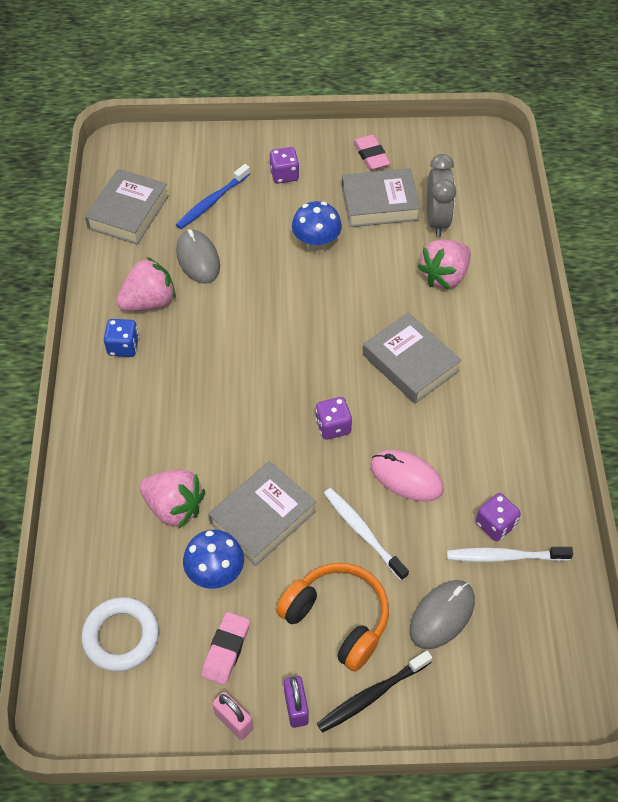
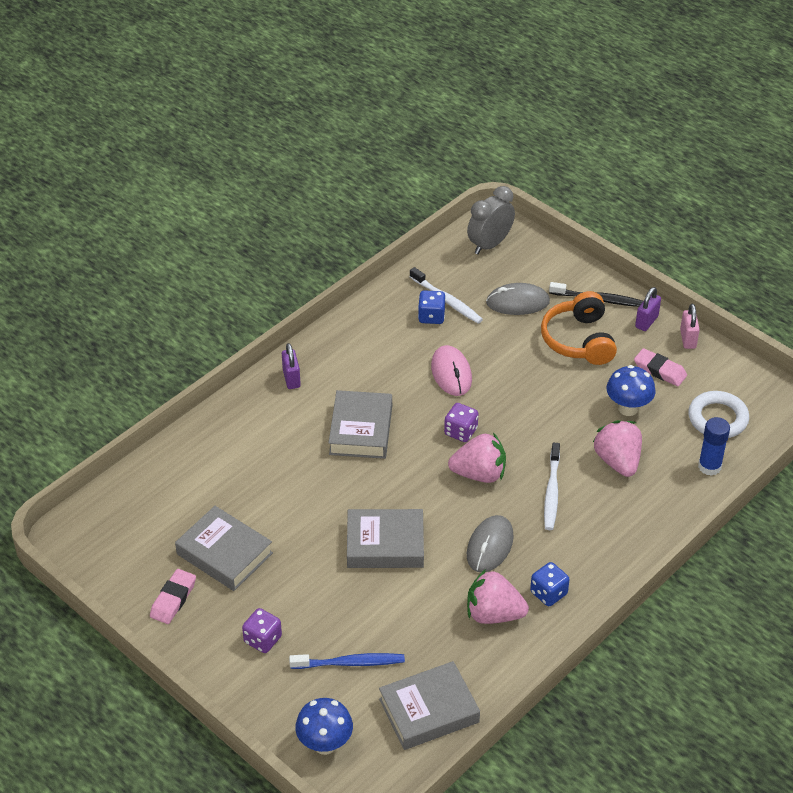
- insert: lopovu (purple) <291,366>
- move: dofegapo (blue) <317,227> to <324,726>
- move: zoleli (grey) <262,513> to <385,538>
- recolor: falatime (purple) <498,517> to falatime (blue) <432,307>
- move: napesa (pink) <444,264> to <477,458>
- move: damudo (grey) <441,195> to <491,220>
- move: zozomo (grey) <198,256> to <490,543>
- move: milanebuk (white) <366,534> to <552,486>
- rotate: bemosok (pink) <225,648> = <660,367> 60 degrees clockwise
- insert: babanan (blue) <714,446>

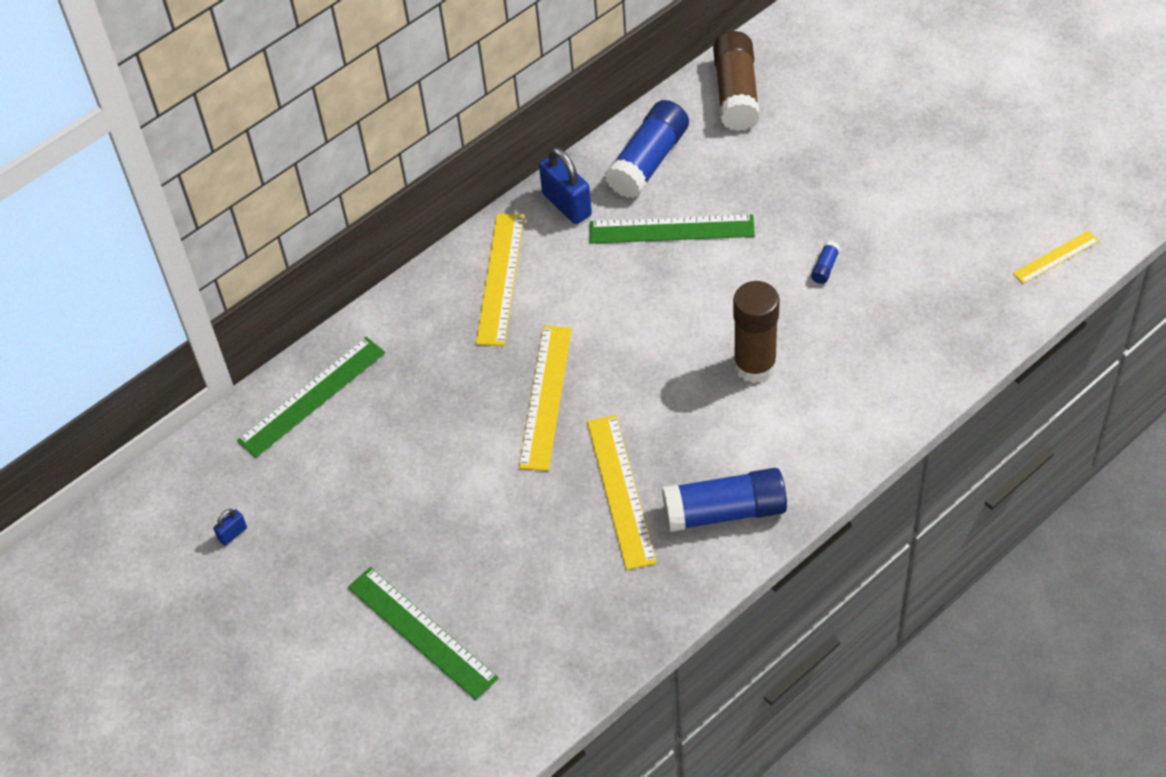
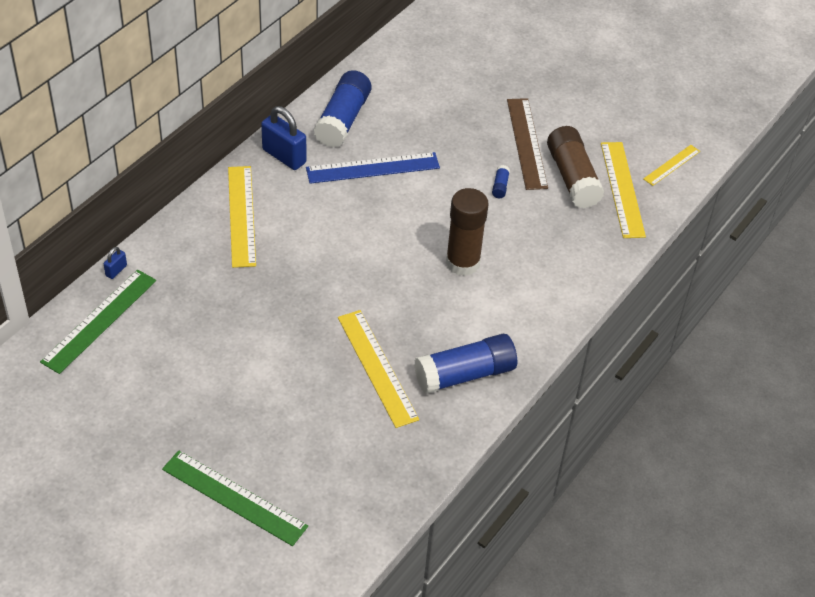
- move: lopovu (blue) <230,527> to <115,263>
- recolor: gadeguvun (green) <672,228> to gadeguvun (blue) <373,168>
- insert: gadeguvun (brown) <527,144>
- move: babanan (brown) <736,81> to <576,167>
- move: gadeguvun (yellow) <545,398> to <623,190>

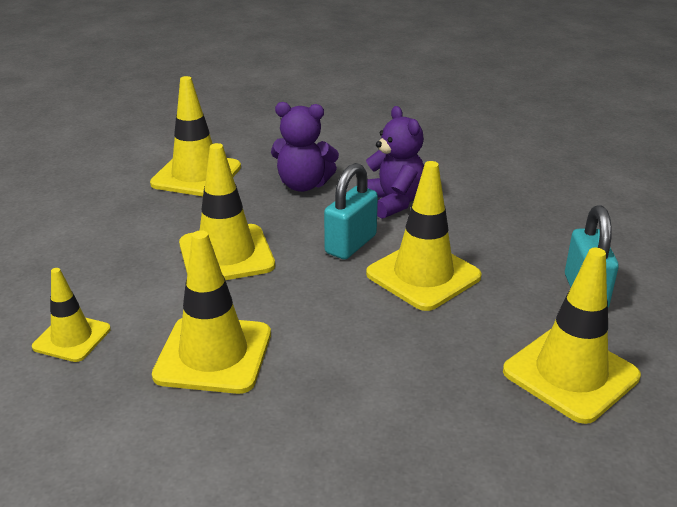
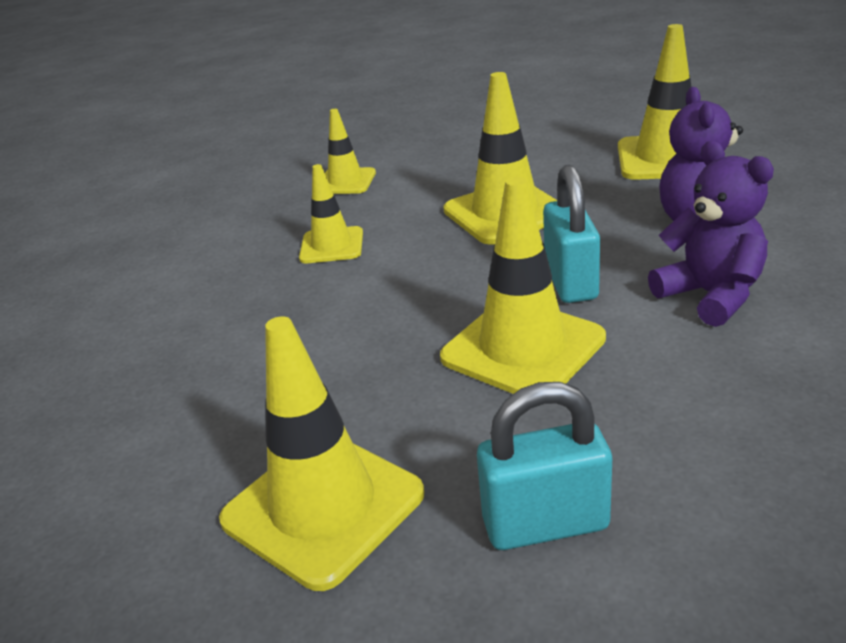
- resize: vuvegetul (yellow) <211,312> = <331,213> x0.60
- rotate: lopovu (turquoise) <351,211> = <571,234> 60 degrees clockwise
- rotate: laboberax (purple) <395,162> = <711,234> 90 degrees counterclockwise

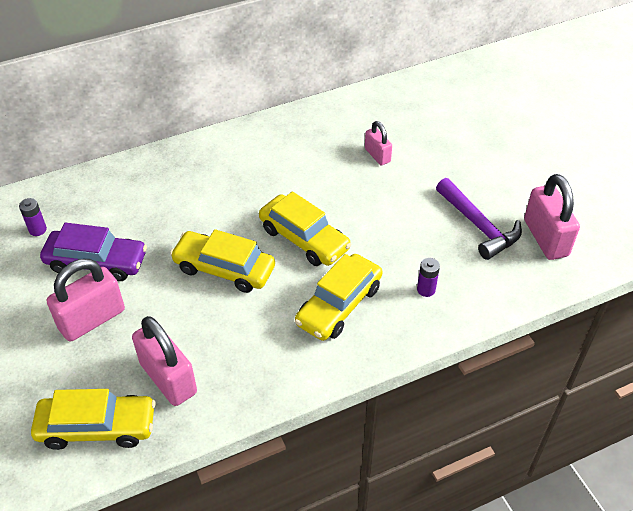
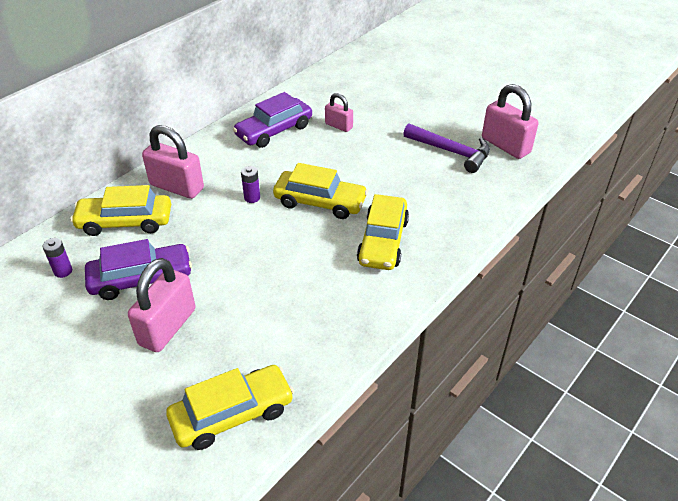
- move: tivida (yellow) <222,261> to <120,210>
- move: lopovu (pink) <164,361> to <173,162>
- insert: tivida (purple) <272,120>
- move: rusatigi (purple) <428,277> to <250,184>

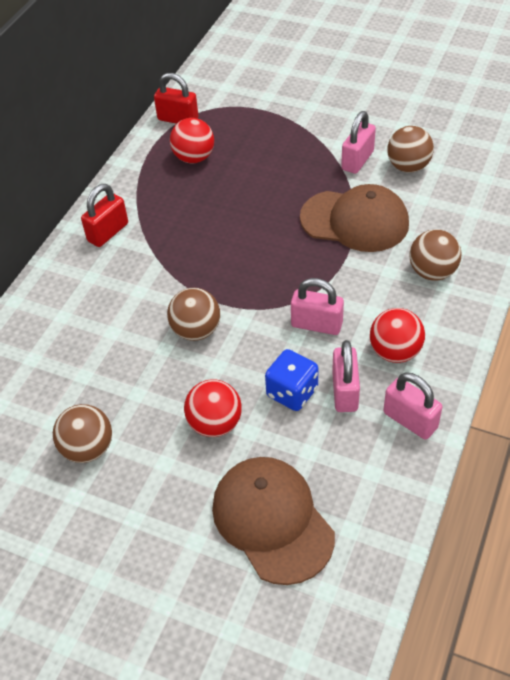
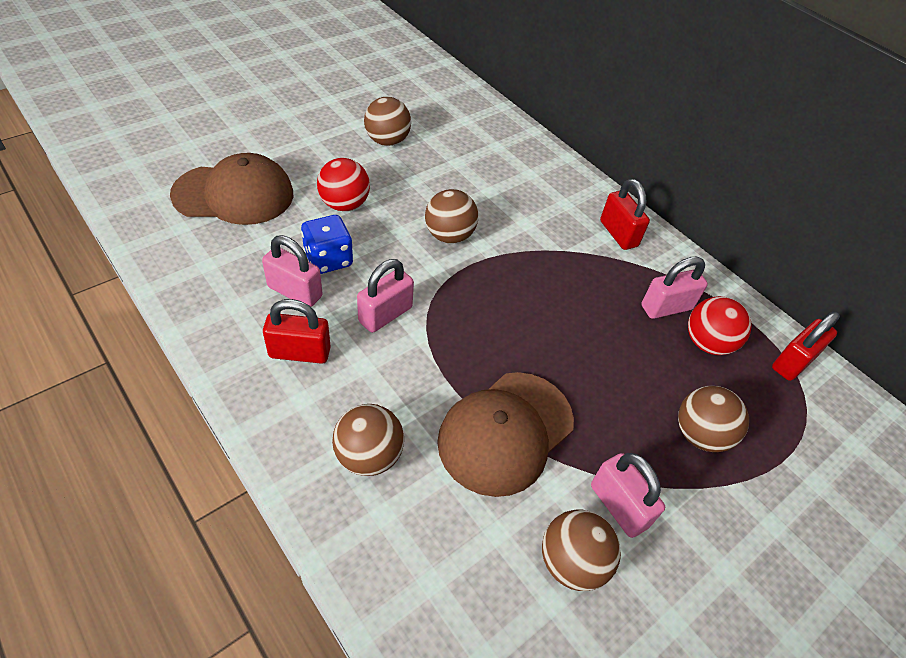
- replace: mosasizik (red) <397,335> to lopovu (red) <297,331>
- move: lopovu (pink) <412,405> to <674,288>
- insert: mosasizik (brown) <713,419>

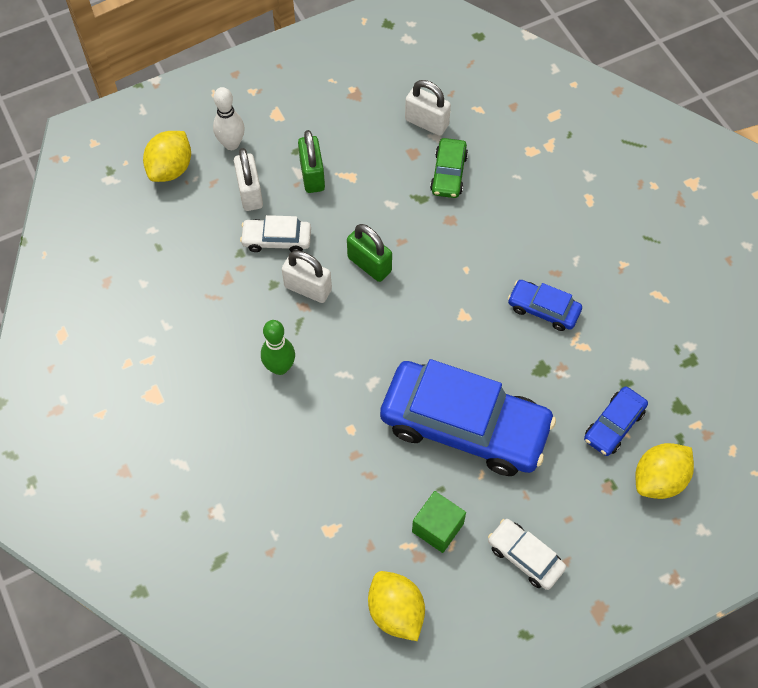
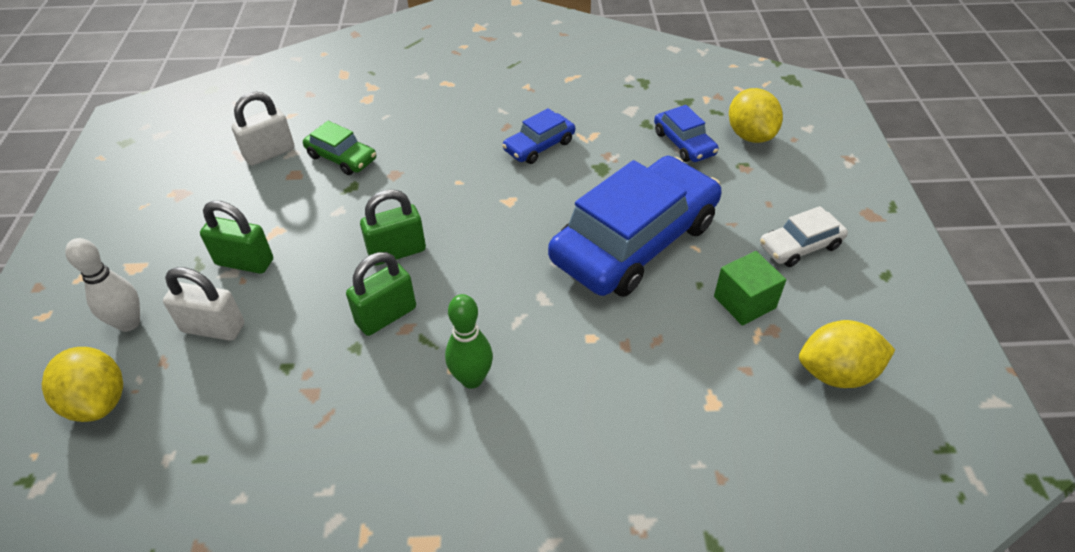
- recolor: lopovu (white) <307,277> to lopovu (green) <381,294>
- delete: tivida (white) <275,233>

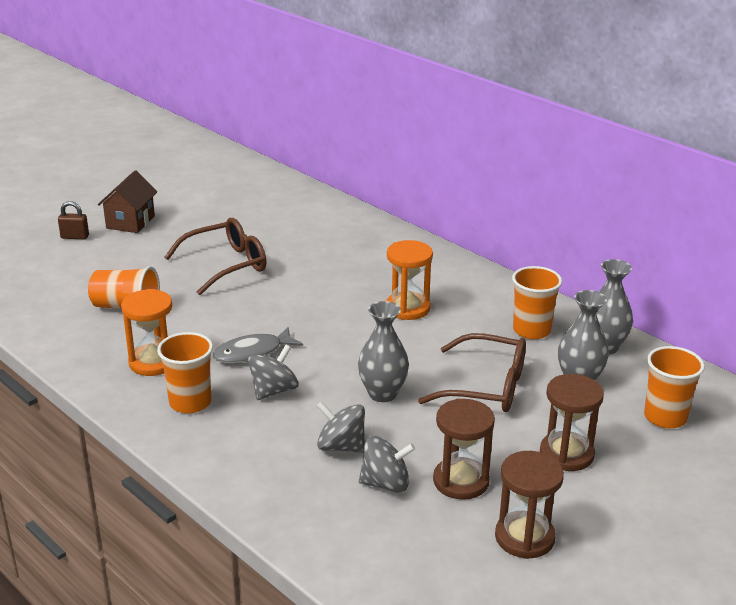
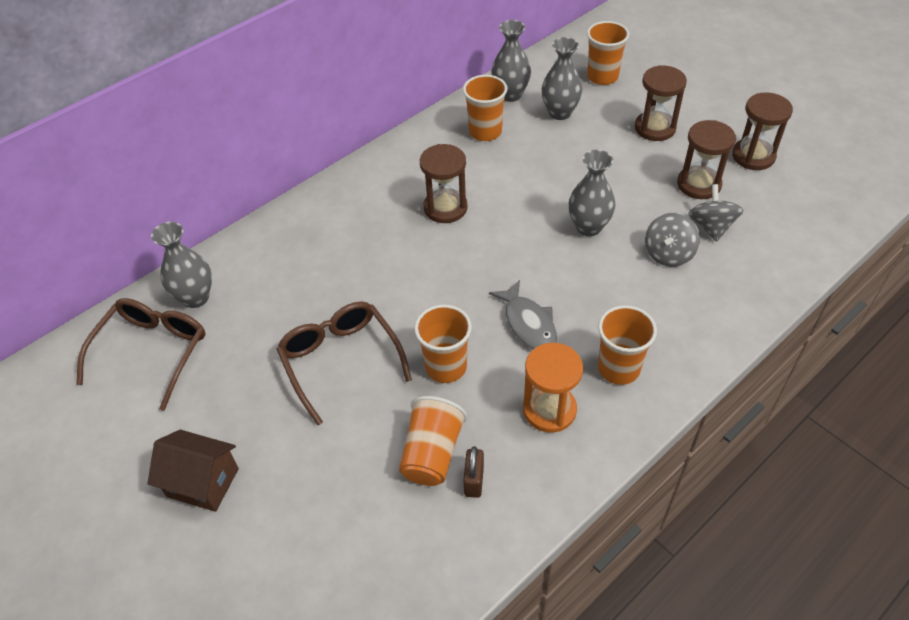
- move: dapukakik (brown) <472,372> to <140,354>
- insert: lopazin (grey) <181,265>
- insert: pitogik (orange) <443,343>
- recolor: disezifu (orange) <409,280> to disezifu (brown) <444,183>
- move: lopovu (brown) <73,220> to <473,472>
- delete: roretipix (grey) <273,372>

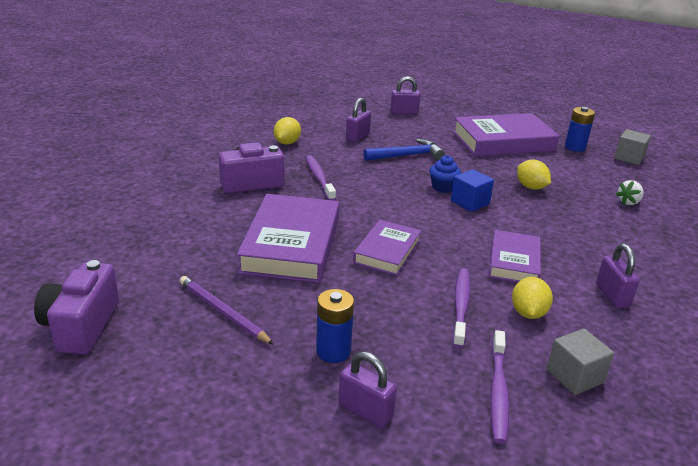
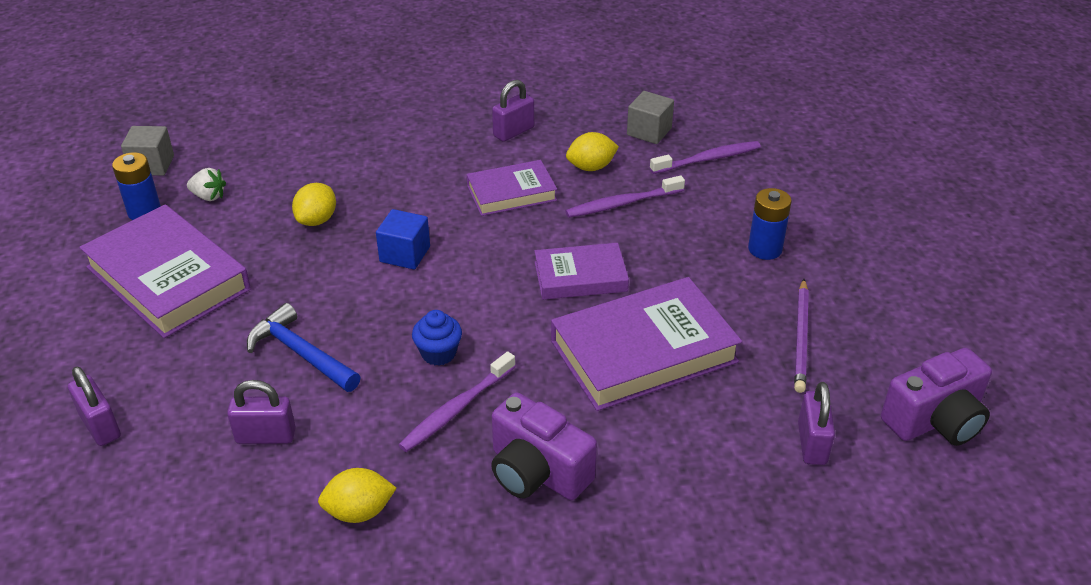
- move: napesa (white) <629,192> to <206,184>
- move: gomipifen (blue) <445,174> to <437,338>
- move: lopovu (purple) <368,389> to <816,423>

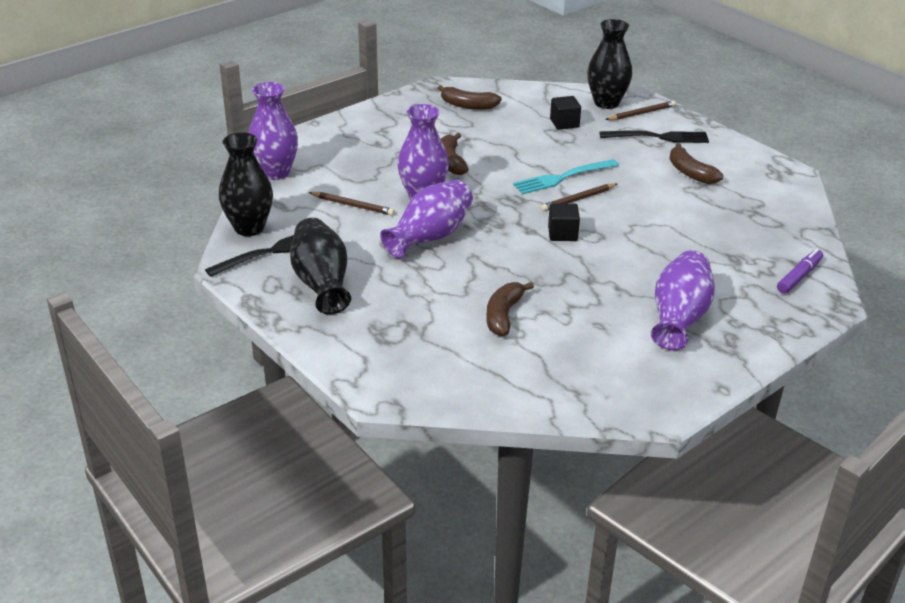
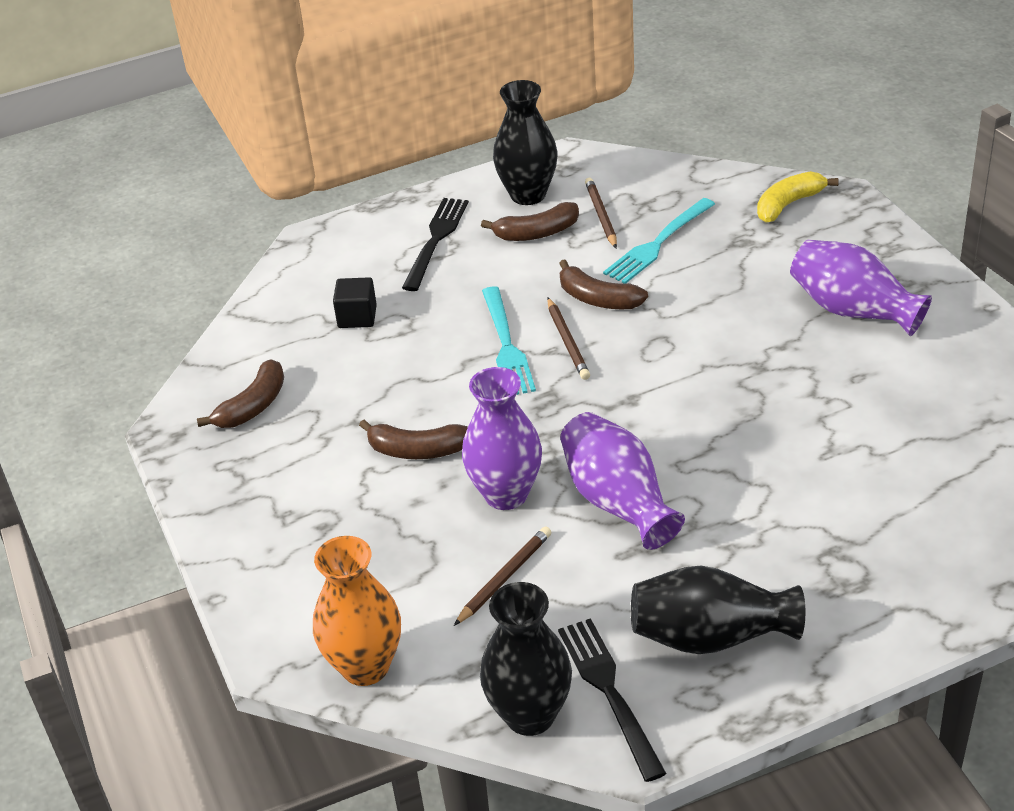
- recolor: lopazin (purple) <273,131> to lopazin (orange) <357,611>
- move: lopazin (black) <609,64> to <525,142>
- move: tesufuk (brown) <510,309> to <603,284>
- move: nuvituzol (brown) <640,110> to <601,213>
- insert: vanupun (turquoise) <659,240>
- replace: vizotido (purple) <800,271> to tesufuk (yellow) <798,197>
- delete: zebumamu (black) <564,222>

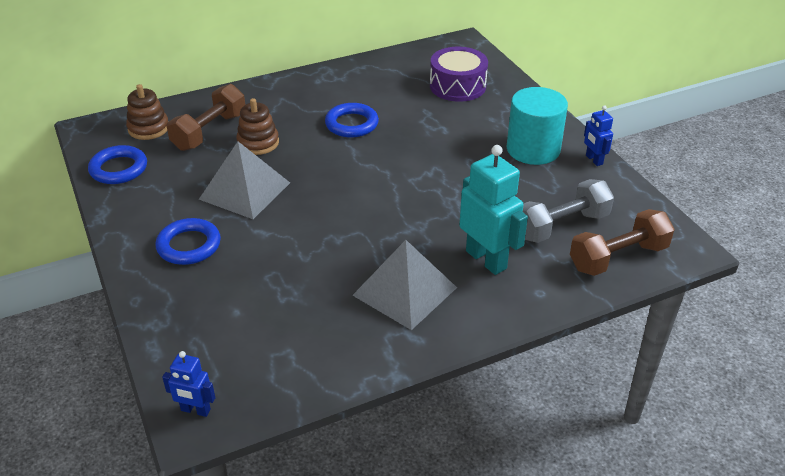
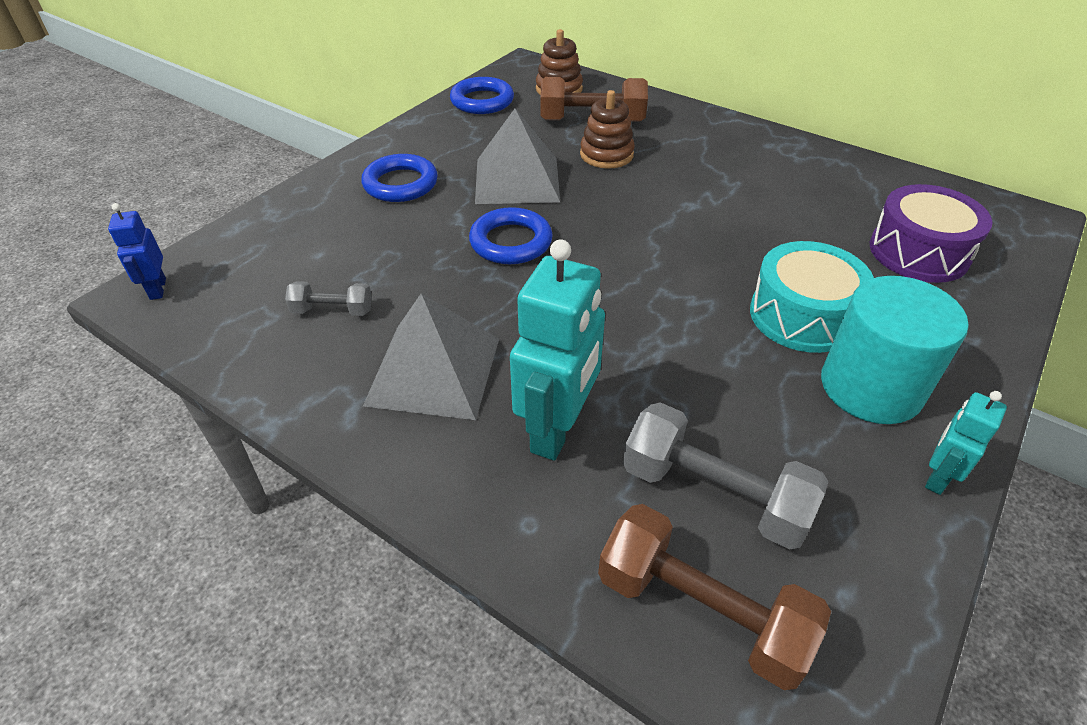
- insert: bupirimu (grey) <328,298>
- move: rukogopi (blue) <352,120> to <510,235>
- insert: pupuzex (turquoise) <812,297>
- recolor: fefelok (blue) <598,135> to fefelok (turquoise) <966,443>

